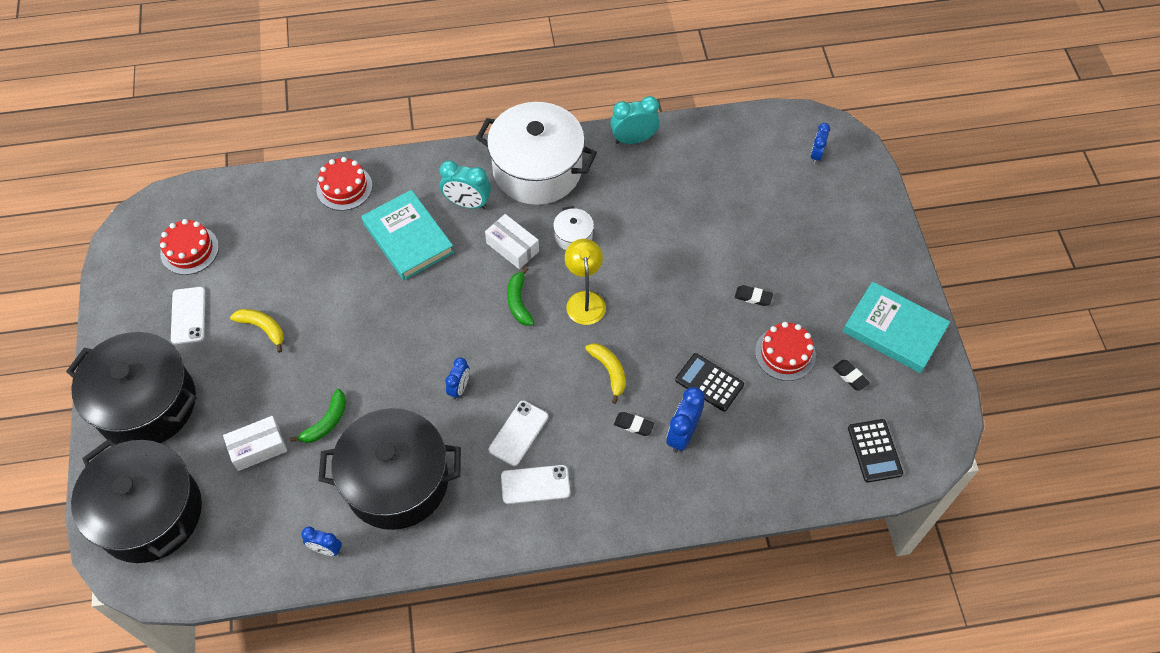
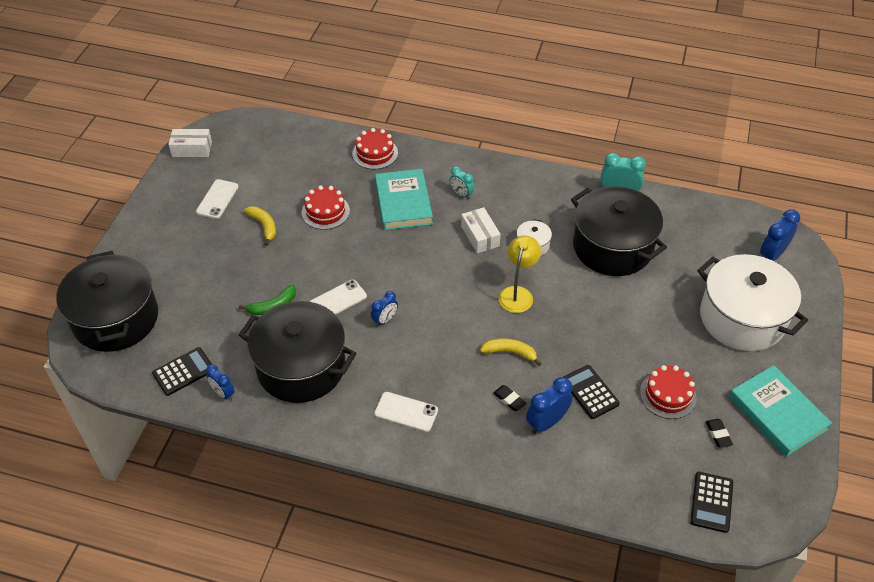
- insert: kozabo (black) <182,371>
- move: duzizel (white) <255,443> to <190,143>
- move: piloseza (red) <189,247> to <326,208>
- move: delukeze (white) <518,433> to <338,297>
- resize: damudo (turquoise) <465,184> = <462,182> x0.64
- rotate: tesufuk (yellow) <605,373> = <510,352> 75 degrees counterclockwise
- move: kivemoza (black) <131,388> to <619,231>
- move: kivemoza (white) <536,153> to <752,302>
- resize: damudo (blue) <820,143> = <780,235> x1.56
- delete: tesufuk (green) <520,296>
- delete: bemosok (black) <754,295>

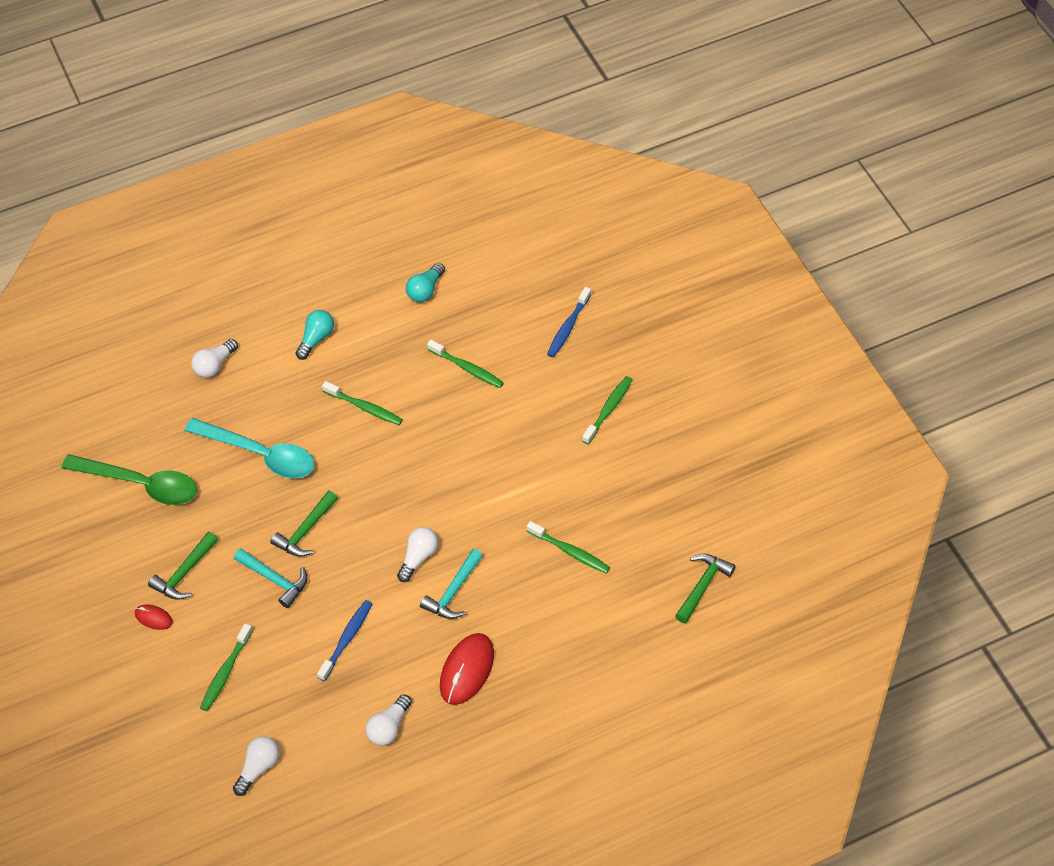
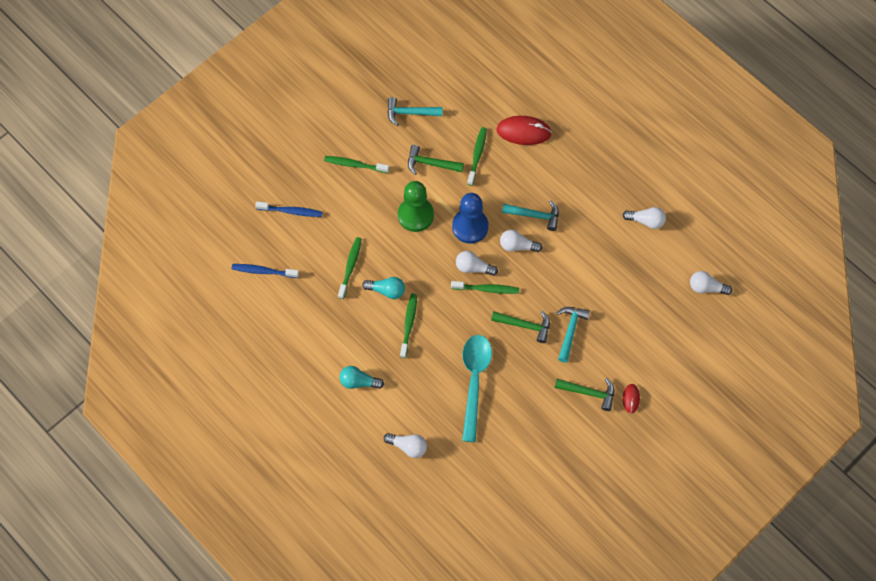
- move: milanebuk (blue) <344,640> to <265,271>
- move: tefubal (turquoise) <425,282> to <383,288>
- insert: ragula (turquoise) <415,111>
- insert: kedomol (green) <416,206>
- move: ragula (green) <705,588> to <436,160>
- move: milanebuk (green) <226,667> to <485,287>
- insert: kedomol (blue) <470,218>
- insert: tefubal (white) <477,263>
- move: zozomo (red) <467,669> to <524,130>
- delete: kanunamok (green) <129,479>

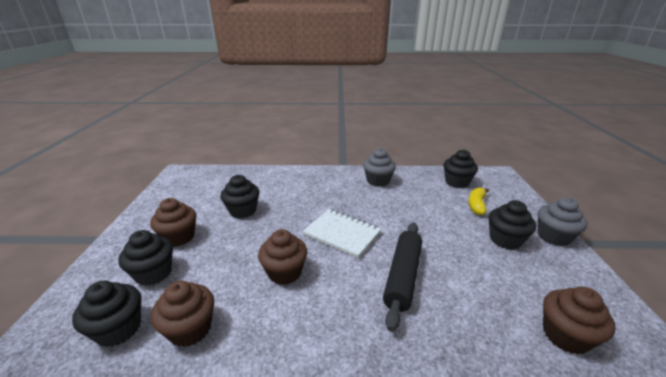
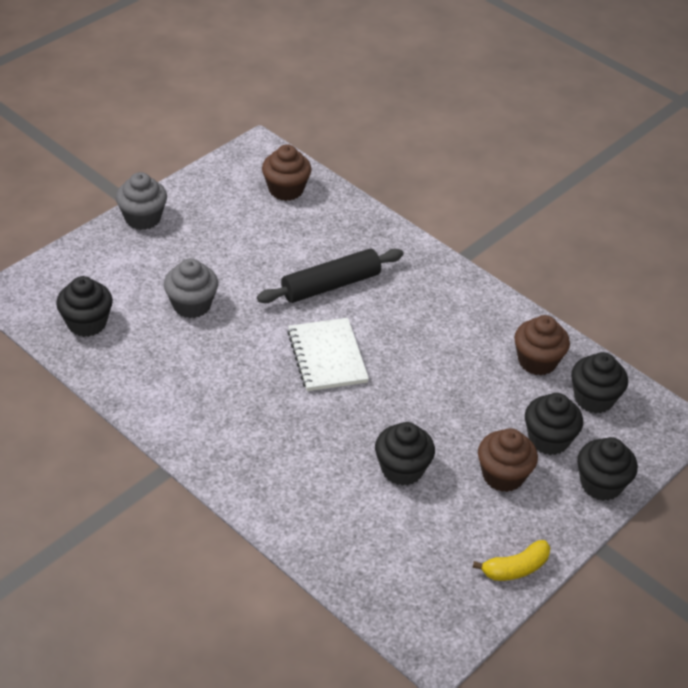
- move: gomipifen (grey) <379,167> to <191,288>
- move: tesufuk (yellow) <478,201> to <511,560>
- move: gomipifen (black) <512,225> to <607,469>
- delete: gomipifen (brown) <282,257>

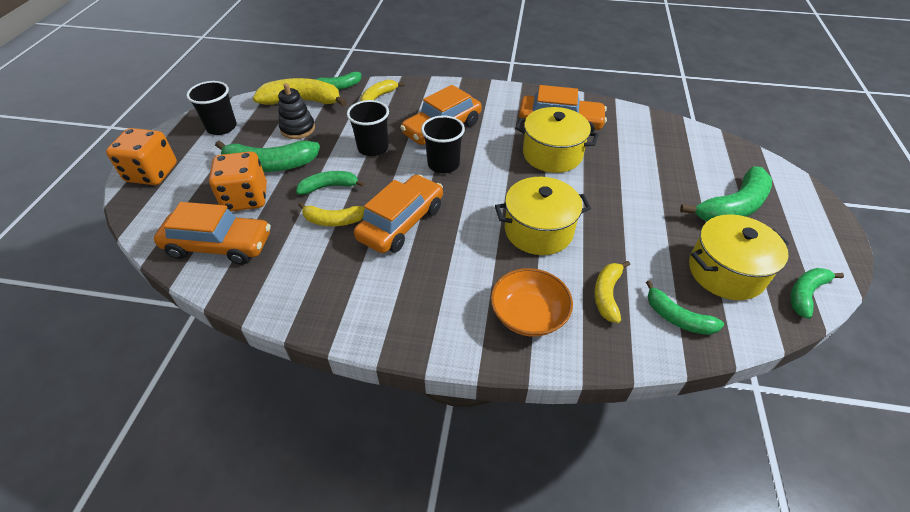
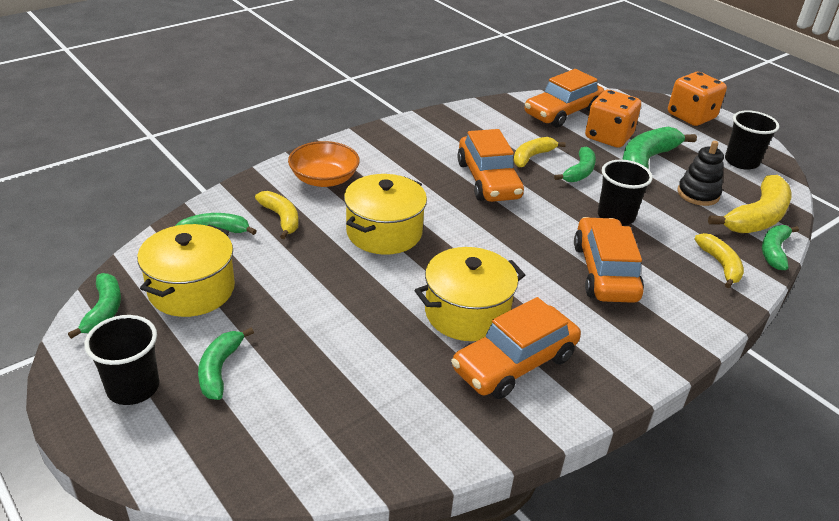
- move: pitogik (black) <443,144> to <121,360>
- resize: tesufuk (green) <726,193> = <226,364> x0.60

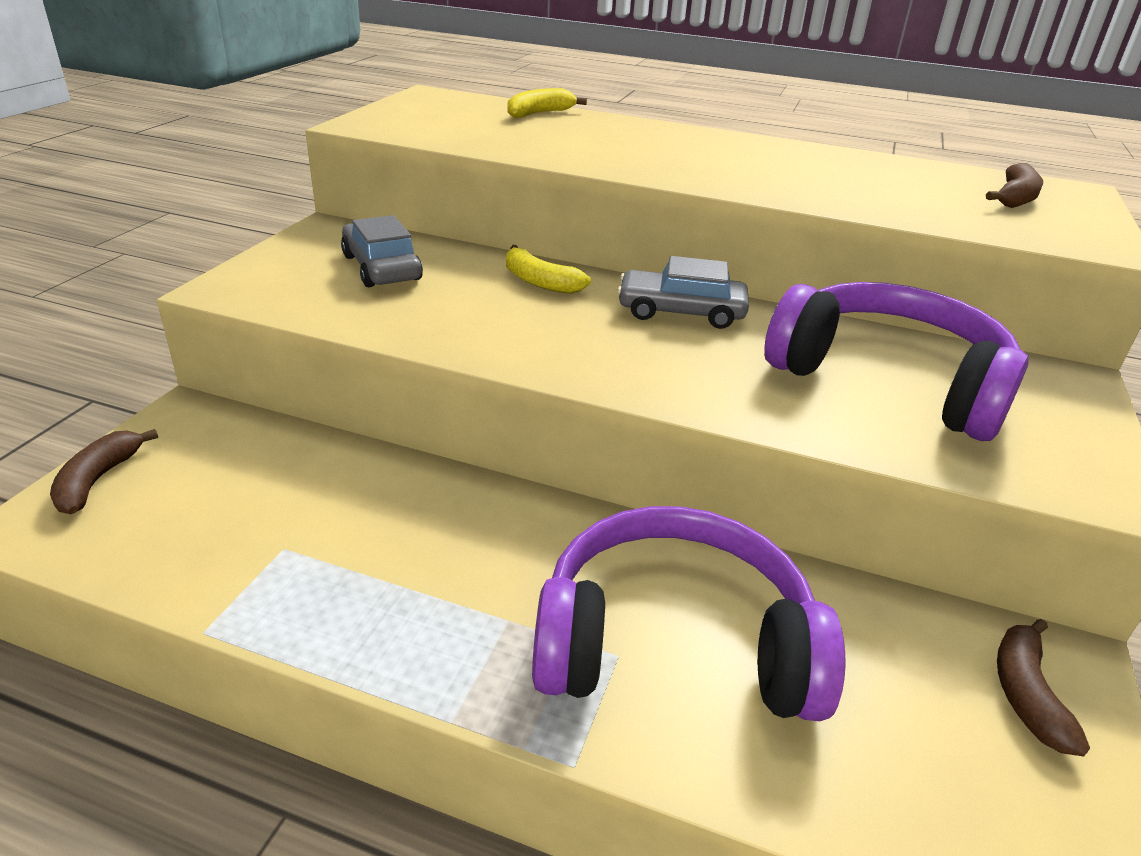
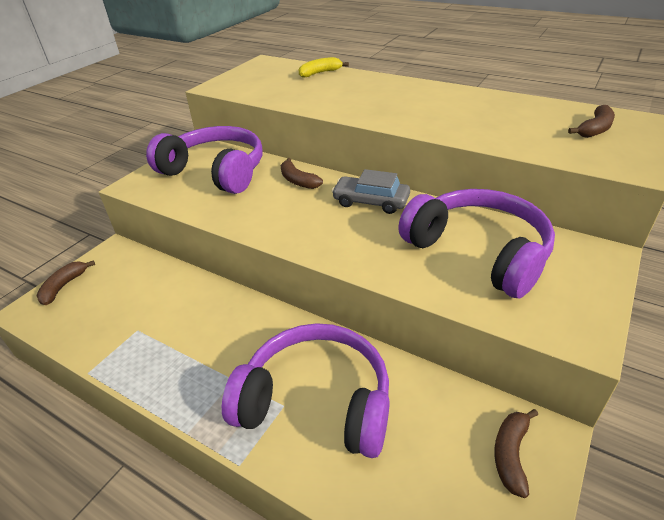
- replace: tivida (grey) <382,251> to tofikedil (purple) <204,160>
- recolor: tesufuk (yellow) <548,269> to tesufuk (brown) <301,173>

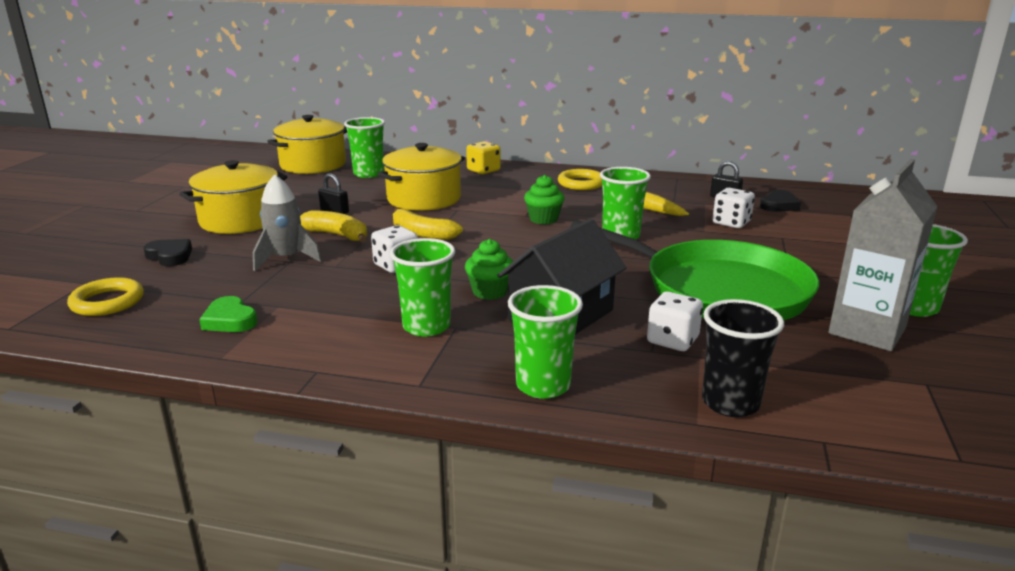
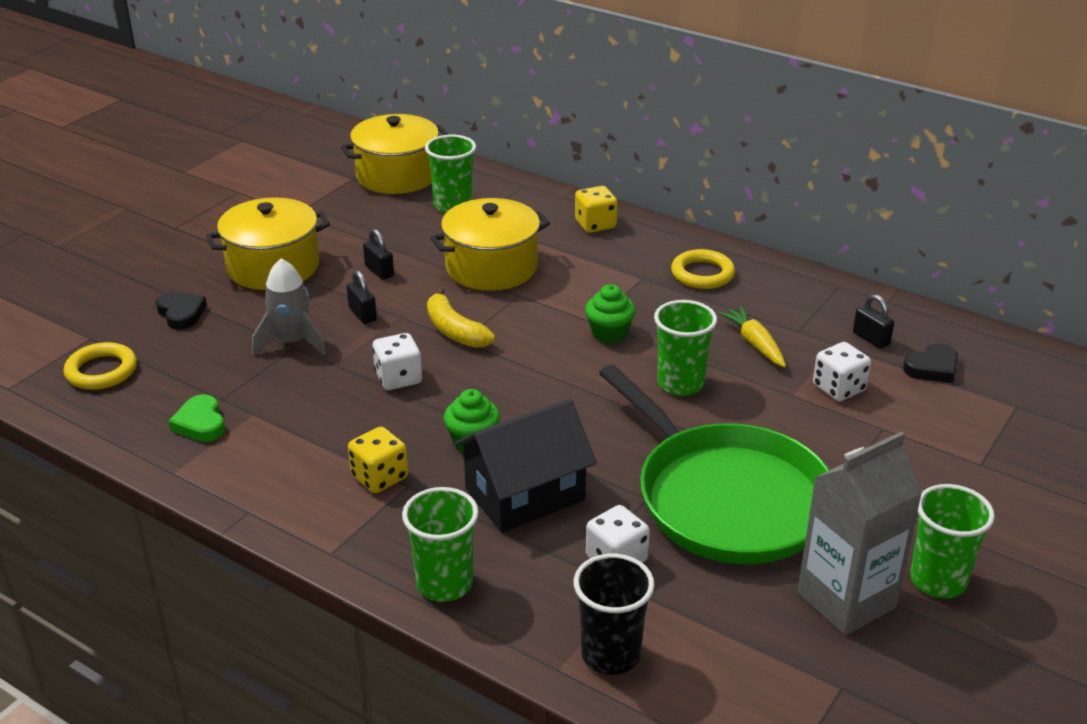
- replace: tesufuk (yellow) <333,226> to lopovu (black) <362,297>
- replace: pitogik (green) <422,287> to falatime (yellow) <378,460>

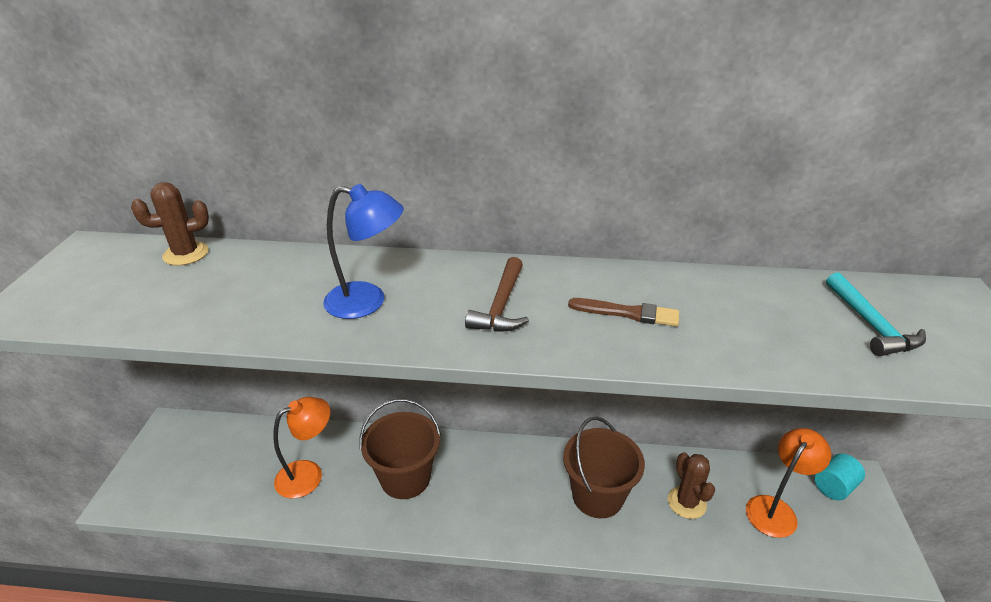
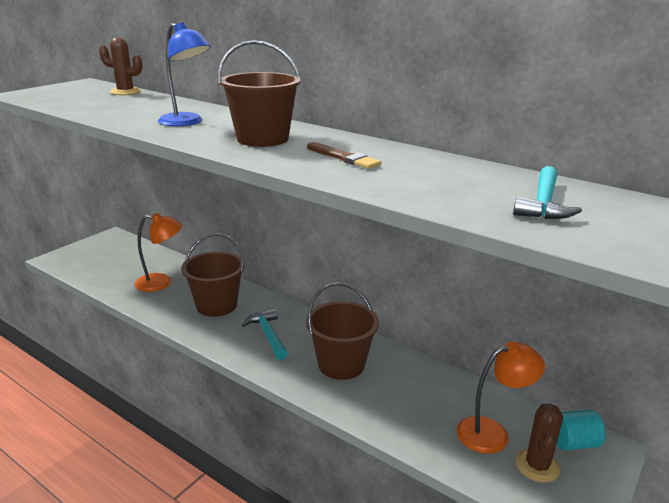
- replace: ragula (brown) <497,294> to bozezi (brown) <259,93>
- insert: ragula (turquoise) <265,334>
- move: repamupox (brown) <691,485> to <539,443>

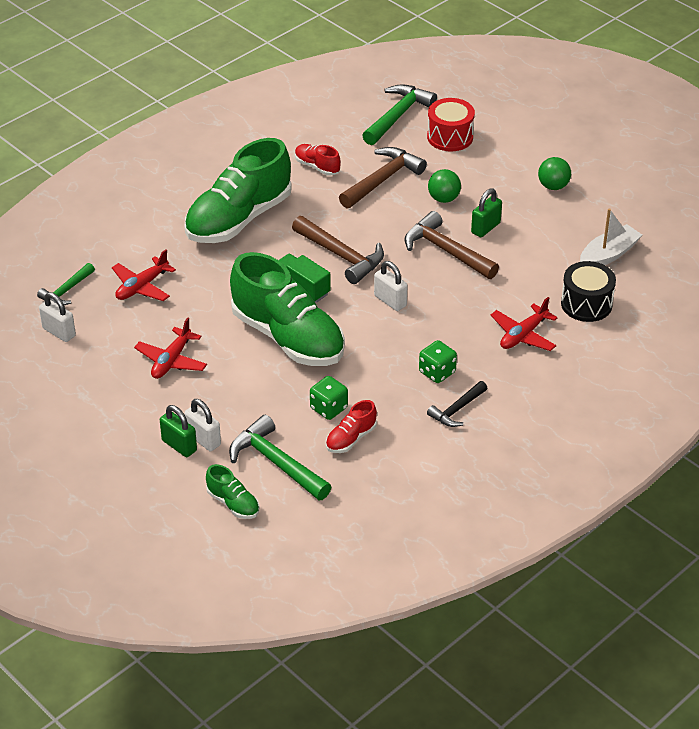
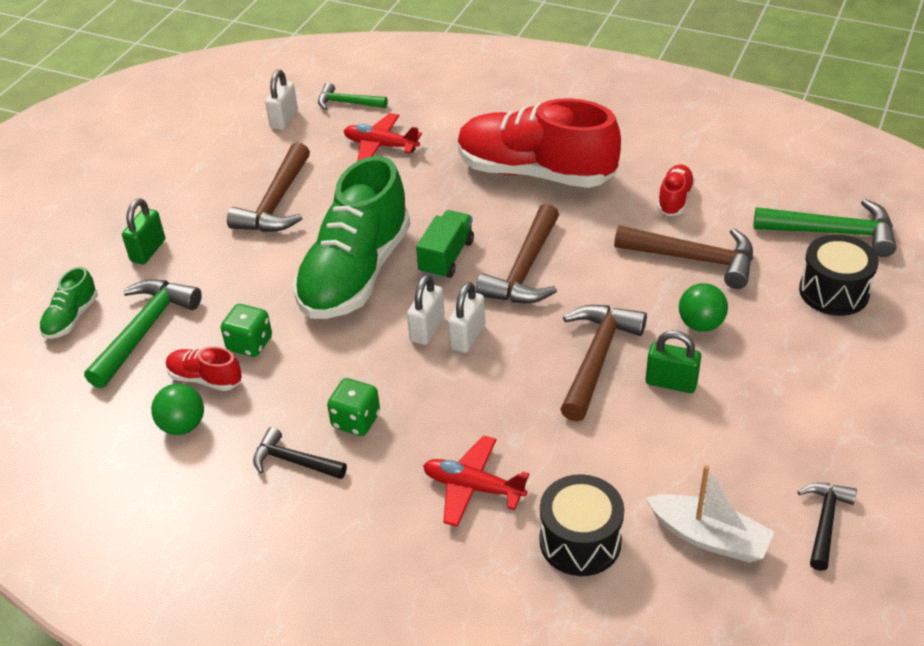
- move: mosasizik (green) <554,173> to <177,409>
- replace: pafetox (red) <170,348> to ragula (brown) <268,187>
- move: lopovu (white) <203,425> to <426,309>
- recolor: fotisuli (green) <238,190> to fotisuli (red) <539,143>
- insert: ragula (black) <827,527>
- recolor: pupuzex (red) <451,124> to pupuzex (black) <839,275>

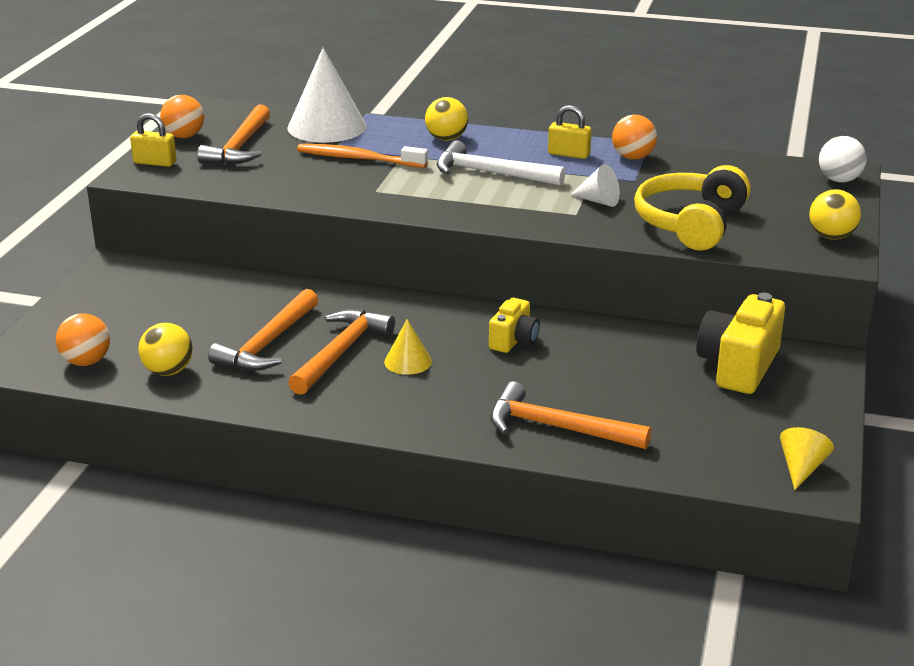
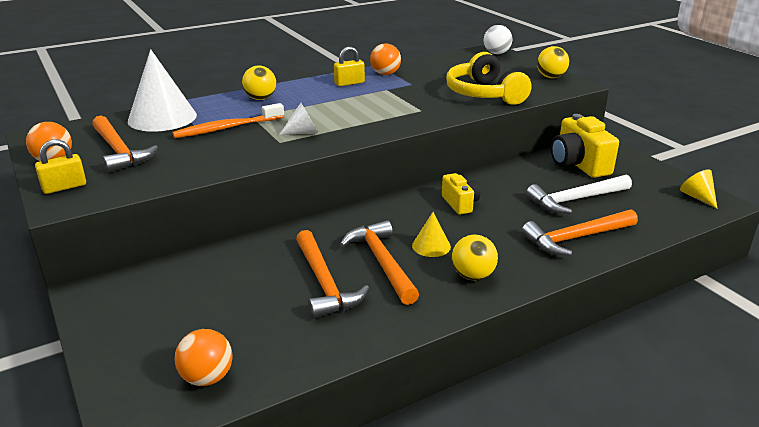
- move: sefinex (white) <595,185> to <298,119>
- move: mosasizik (yellow) <165,349> to <475,257>
- move: ragula (white) <501,163> to <579,194>

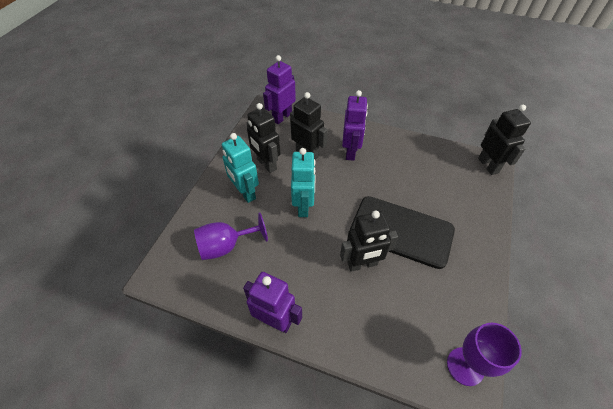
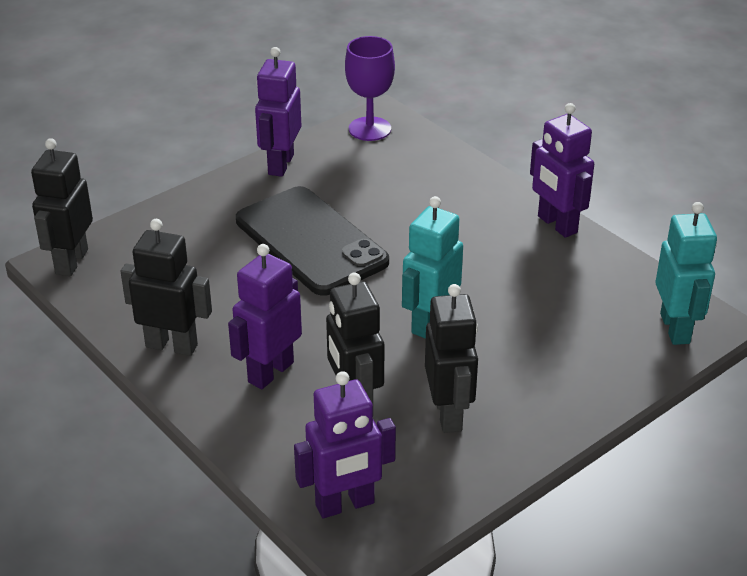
- move: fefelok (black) <369,241> to <166,287>
- insert: fefelok (purple) <278,112>
- move: fefelok (turquoise) <240,168> to <686,273>
- delete: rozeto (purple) <231,236>

